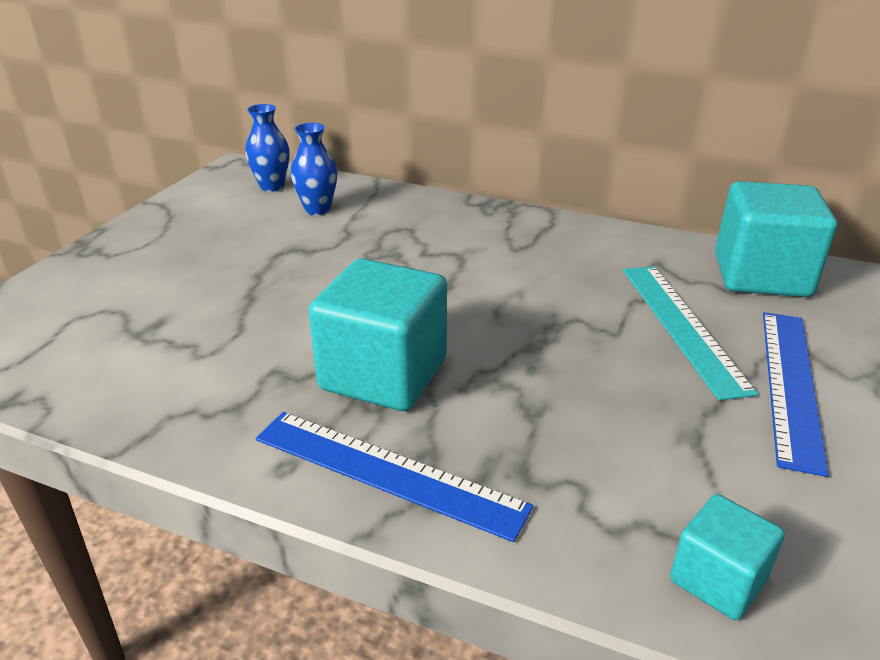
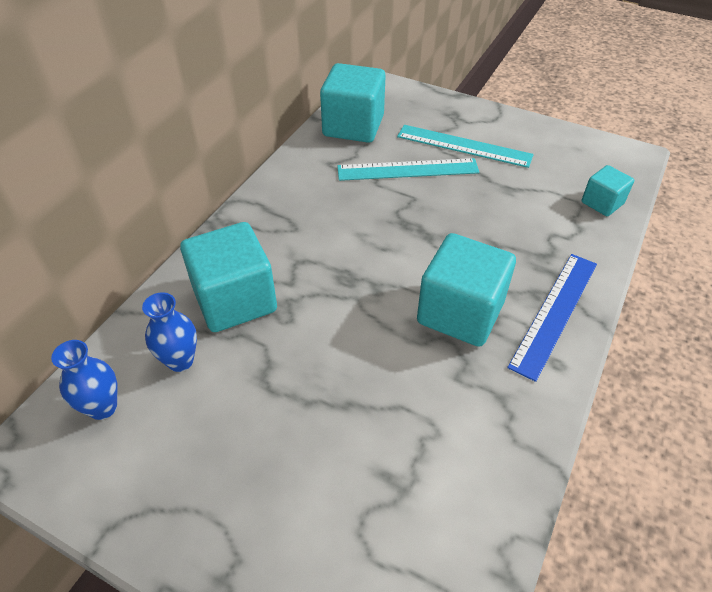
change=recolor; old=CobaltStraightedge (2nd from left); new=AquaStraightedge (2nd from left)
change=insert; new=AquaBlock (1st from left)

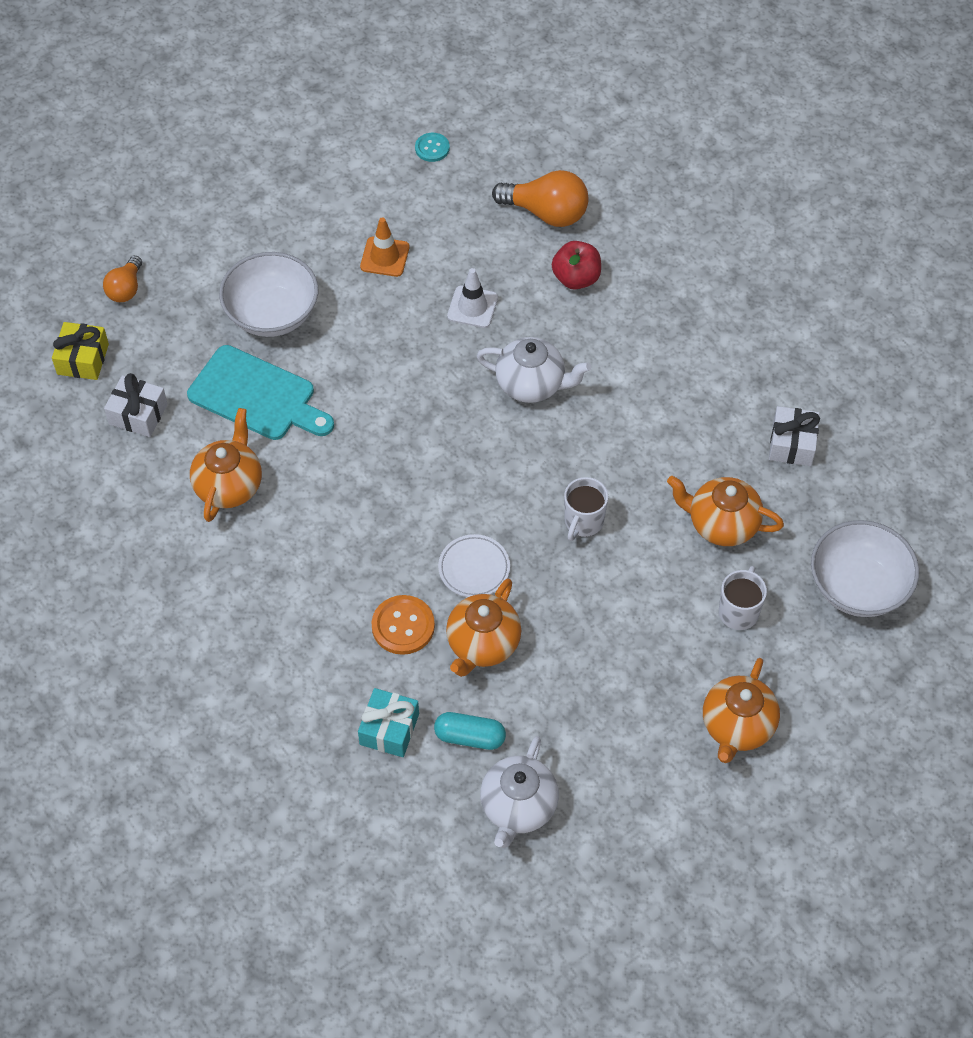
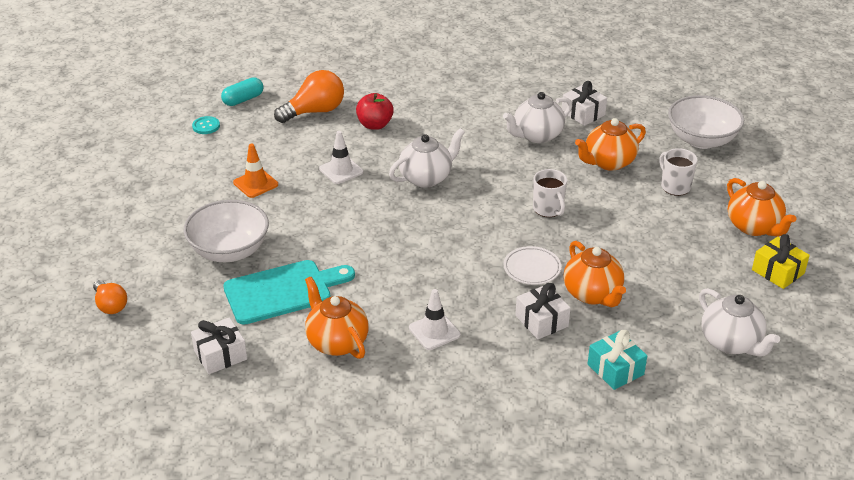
change=move; old=YellowWrappedGift
change=replace; old=OrangeColouredButton; new=PureWhiteWrappedGift (2nd from left)
change=move; old=AquaCapsule
change=insert; new=PureWhiteChinaTeapot (2nd from left)
change=insert; new=PureWhiteRoadCone (2nd from left)

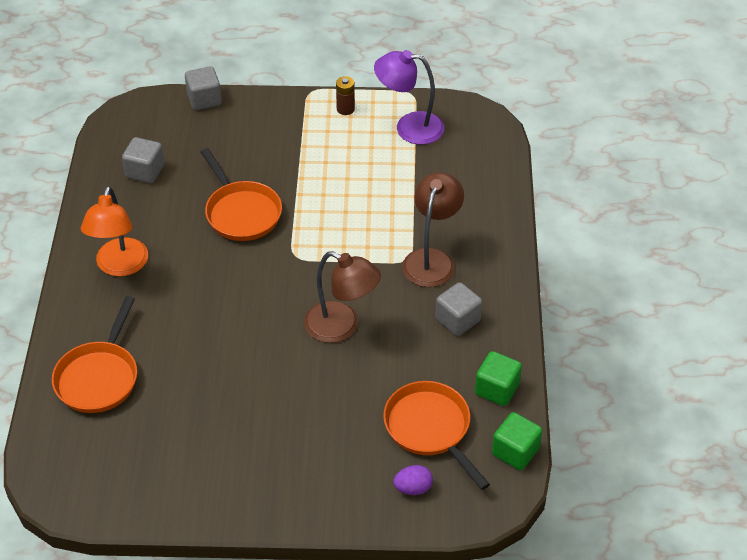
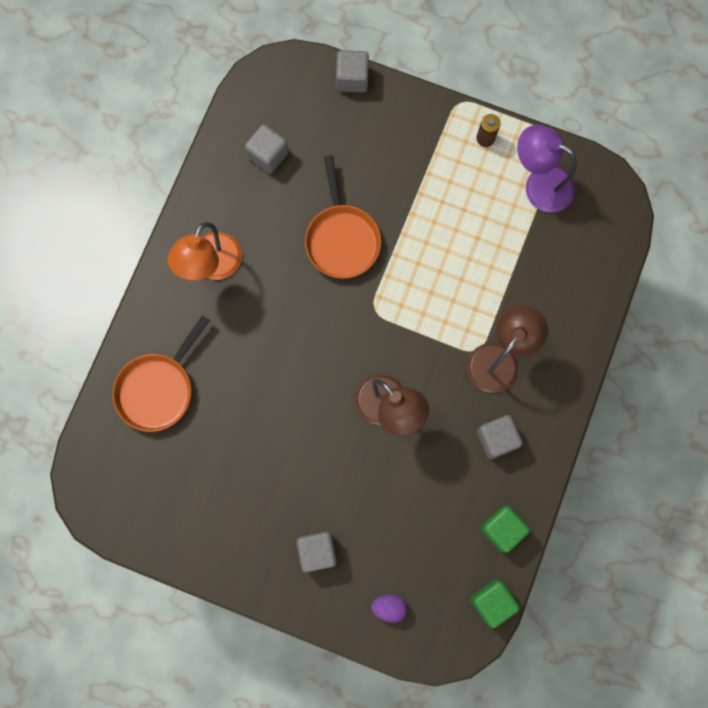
change=delete; old=OrangeColouredSkillet (3rd from left)
change=insert; new=GreyBlock (2nd from left)

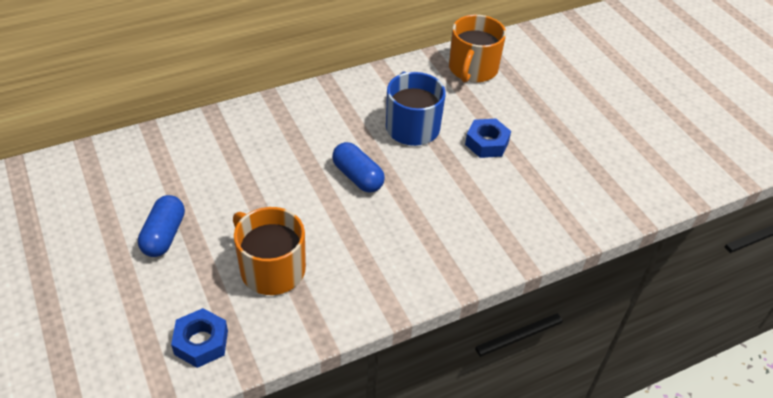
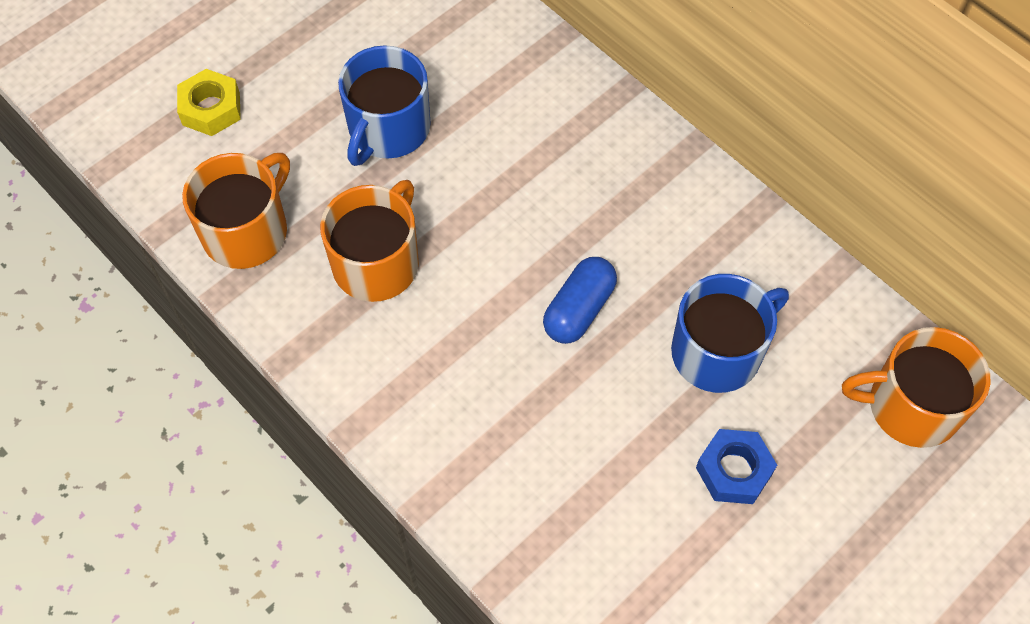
change=replace; old=CobaltCapsule (1st from left); new=CobaltCoffeeMug (1st from left)
change=replace; old=CobaltHexagonNut (1st from left); new=OrangeColouredCoffeeMug (1st from left)
change=insert; new=YellowHexagonNut

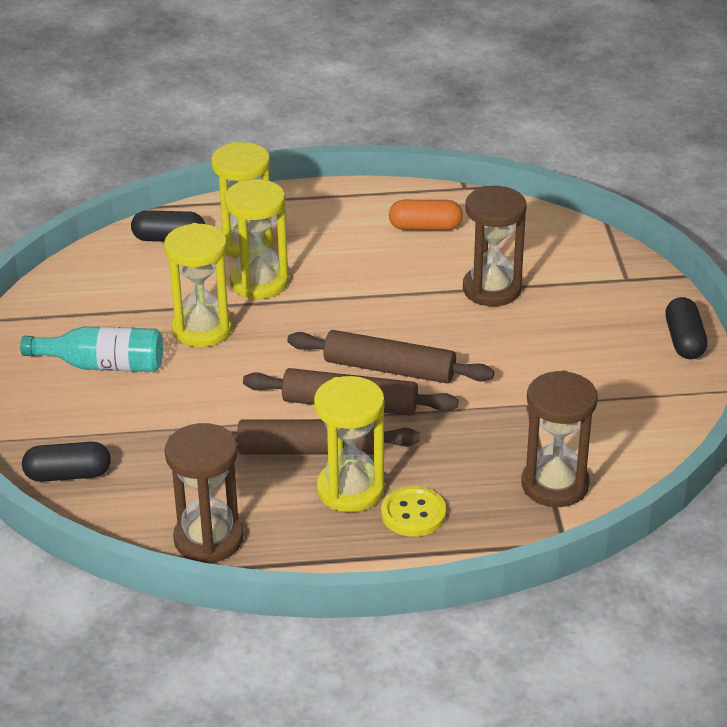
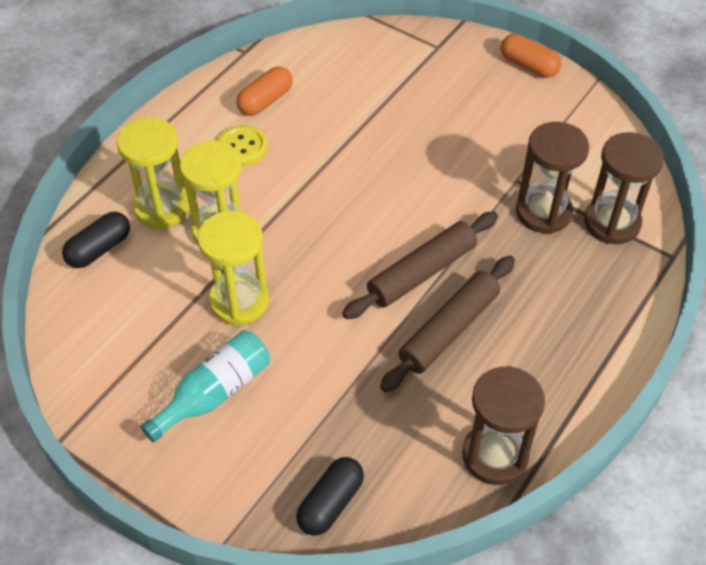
change=move; old=BrownSandTimer (2nd from left)
change=recolor; old=BlackCapsule (3rd from left); new=OrangeColouredCapsule (2nd from left)
change=delete; old=BrownDoughRoller (3rd from left)
change=delete; old=YellowSandTimer (4th from left)
change=move; old=YellowButton

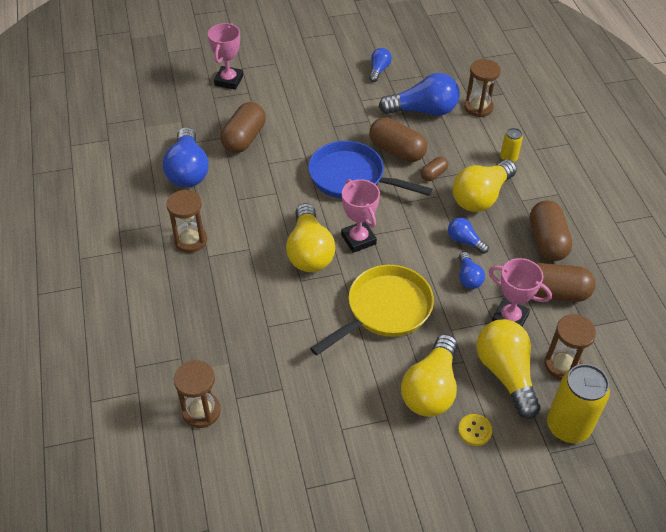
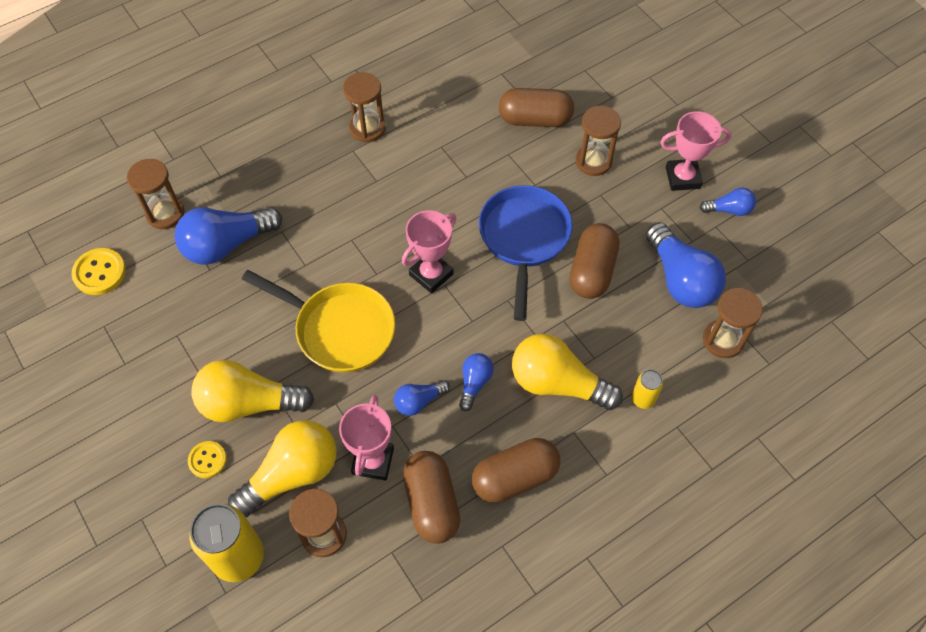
change=move; old=RosePinkTrophy (1st from left in the first image); new=RosePinkTrophy (3rd from left)
change=move; old=CobaltLightBulb (1st from left)
change=delete; old=BrownCapsule (3rd from left)
change=delete; old=YellowLightBulb (1st from left)
change=insert; new=BrownSandTimer (4th from left)
change=insert; new=YellowButton (1st from left)

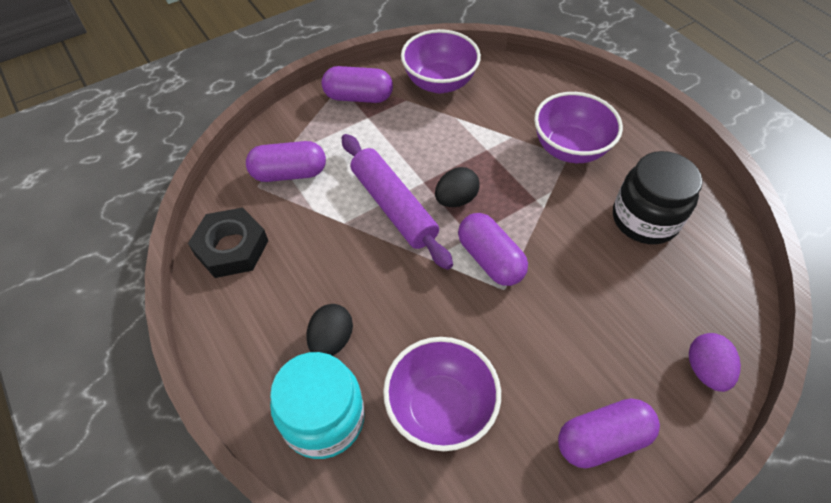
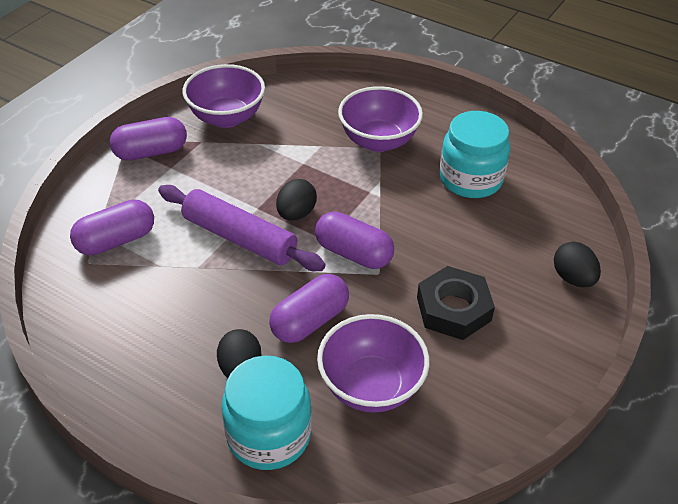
change=recolor; old=BlackPreserveJar; new=AquaPreserveJar (2nd from left)
change=move; old=BlackHexagonNut
change=recolor; old=RoyalPurpleToyEgg; new=BlackToyEgg (3rd from left)
change=move; old=RoyalPurpleCapsule (4th from left in the first image); new=RoyalPurpleCapsule (3rd from left)

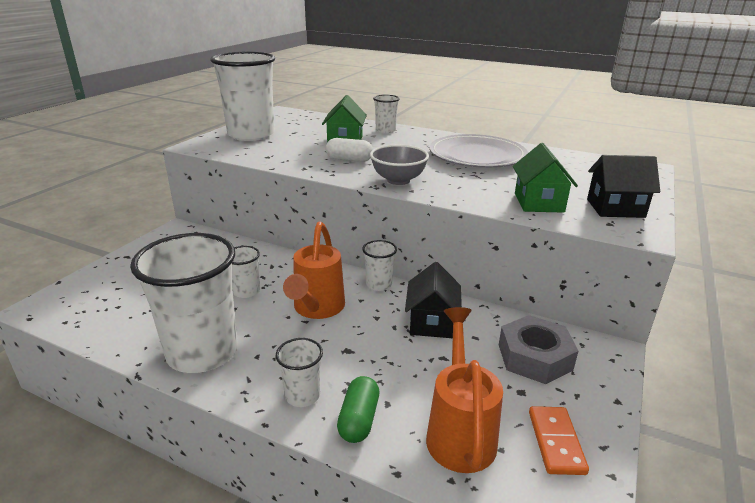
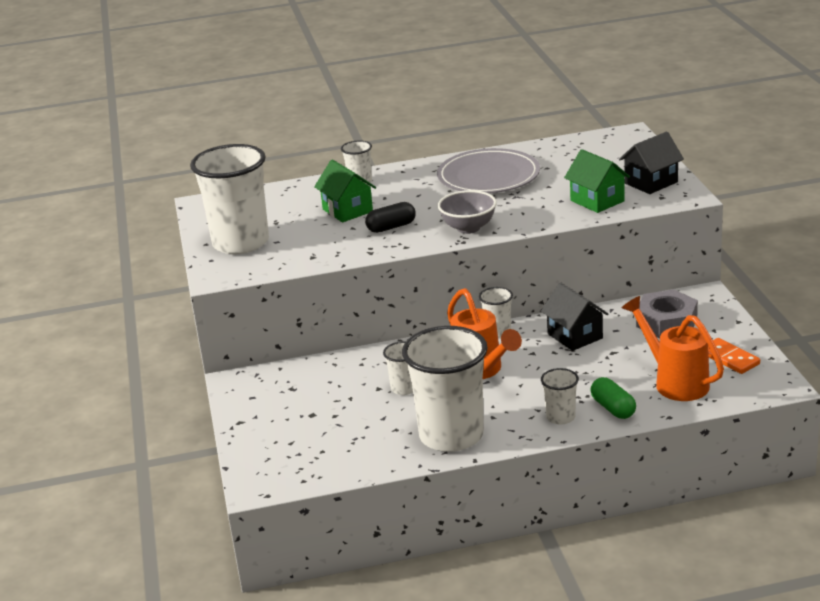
change=recolor; old=PureWhiteCapsule; new=BlackCapsule

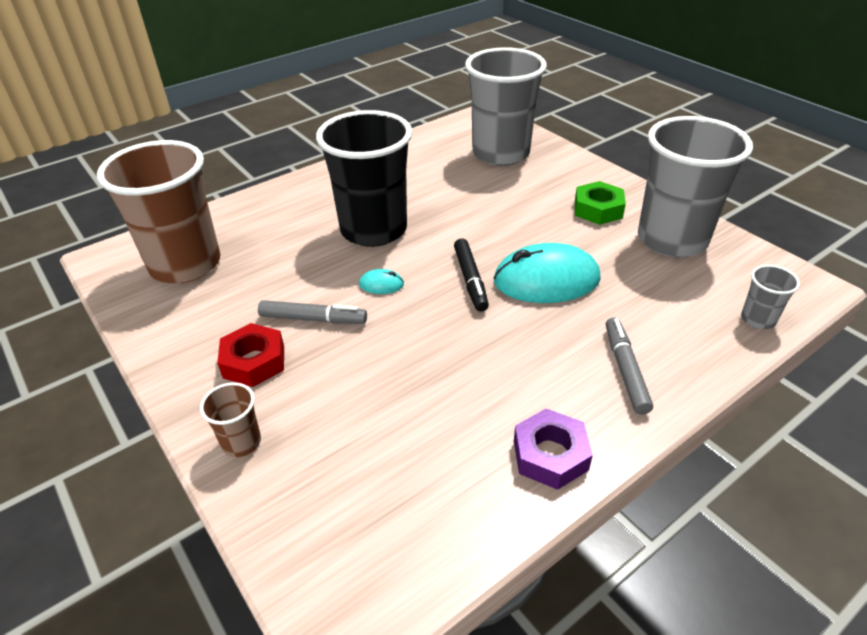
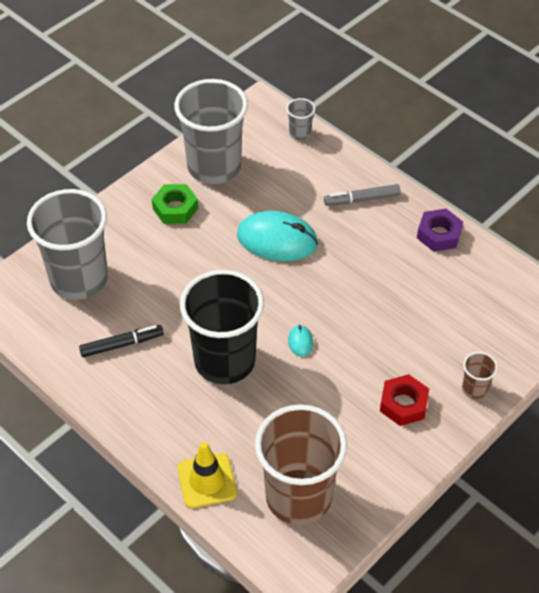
change=move; old=BlackMarker
change=rotate; old=AquaPcMouse (2nd from left in the first image); degrees=-60
change=delete; old=GreyMarker (1st from left)
change=insert; new=YellowRoadCone

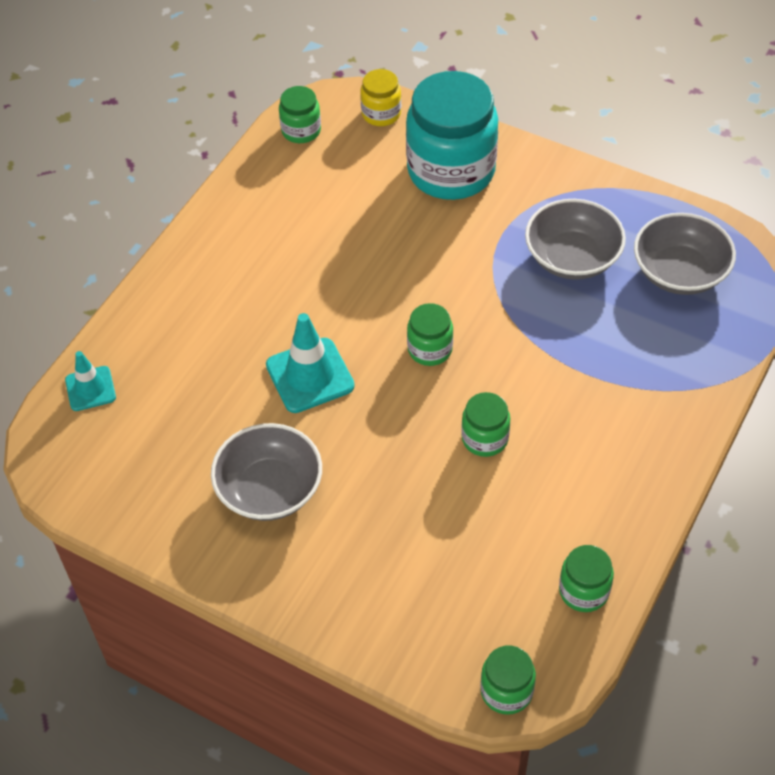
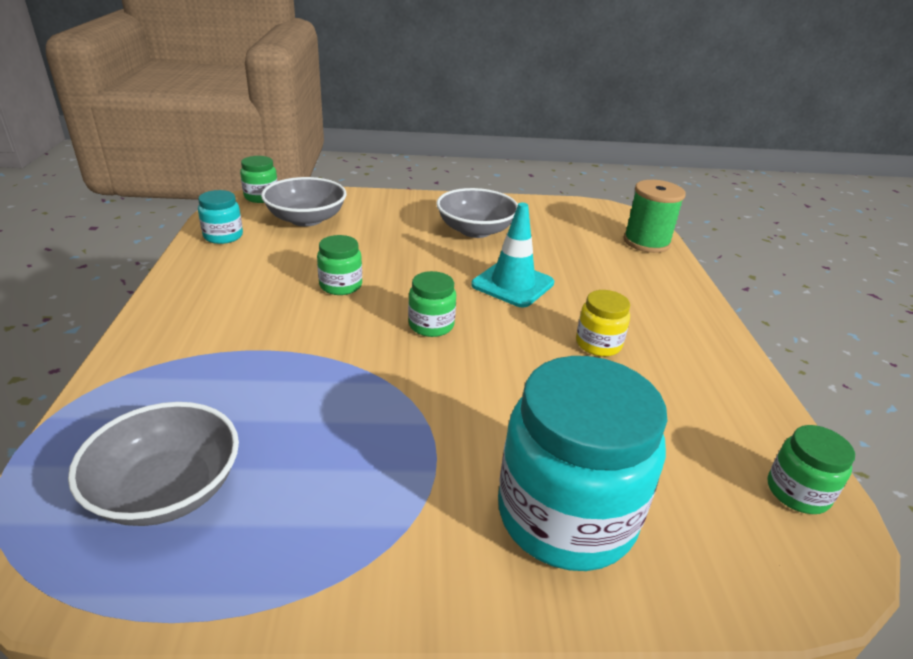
change=move; old=YellowPreserveJar
change=move; old=GreyDeepDish (2nd from left)
change=replace; old=AquaRoadCone (1st from left); new=LeafGreenBobbin
change=recolor; old=LeafGreenPreserveJar (5th from left); new=AquaPreserveJar (1st from left)

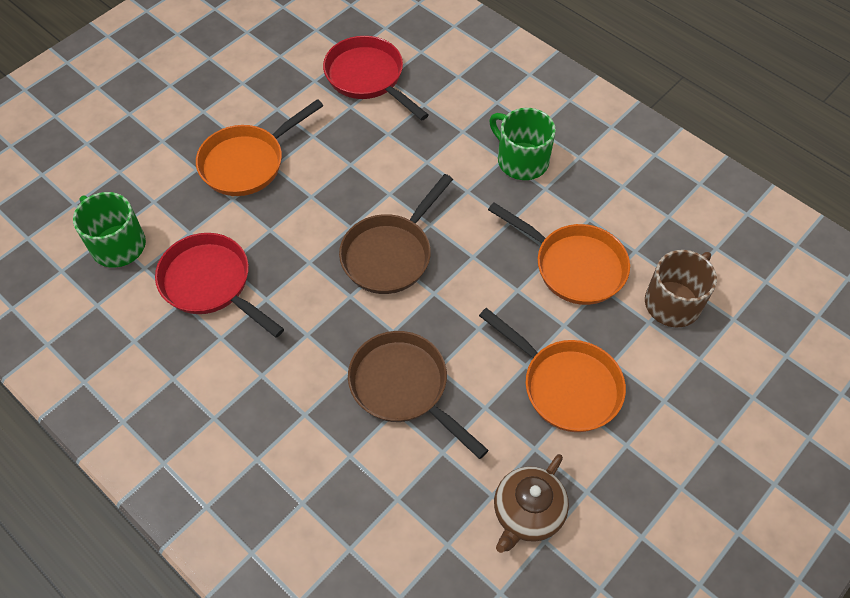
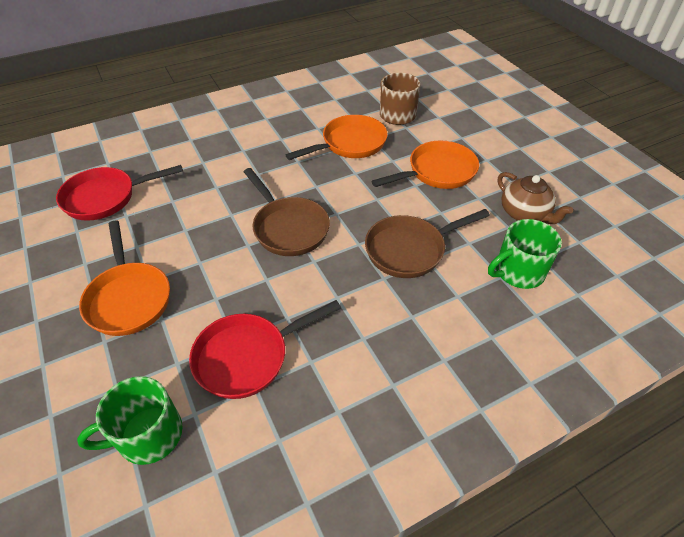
change=move; old=LeafGreenCoffeeMug (2nd from left)

